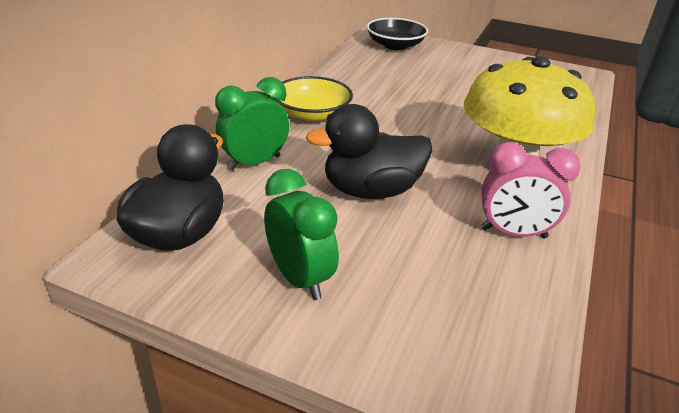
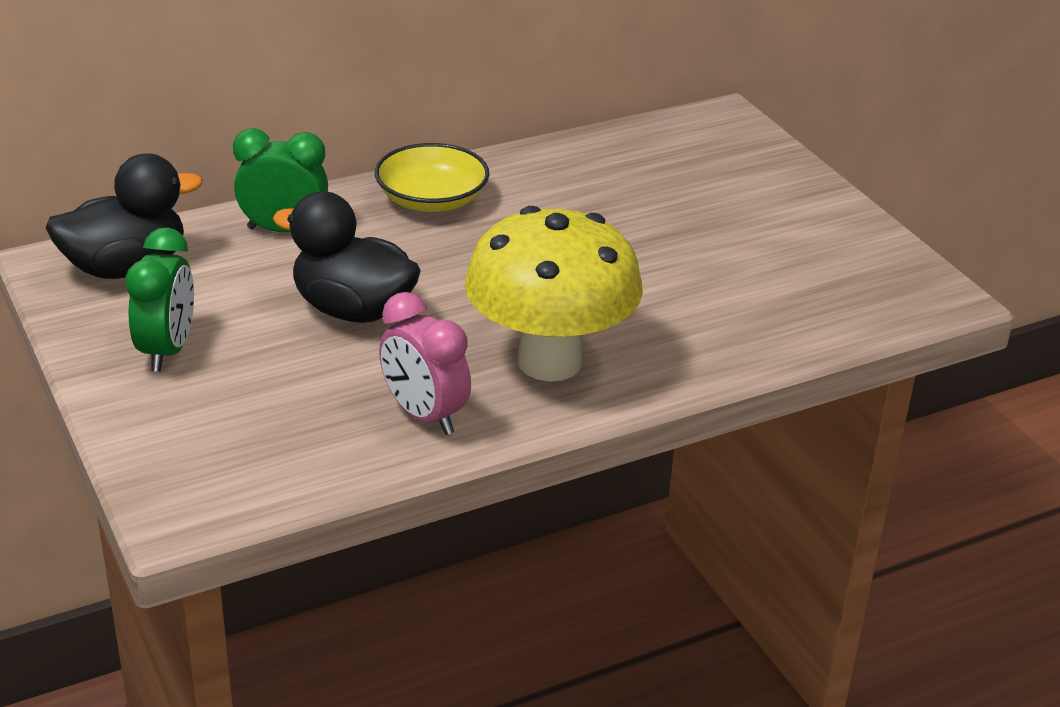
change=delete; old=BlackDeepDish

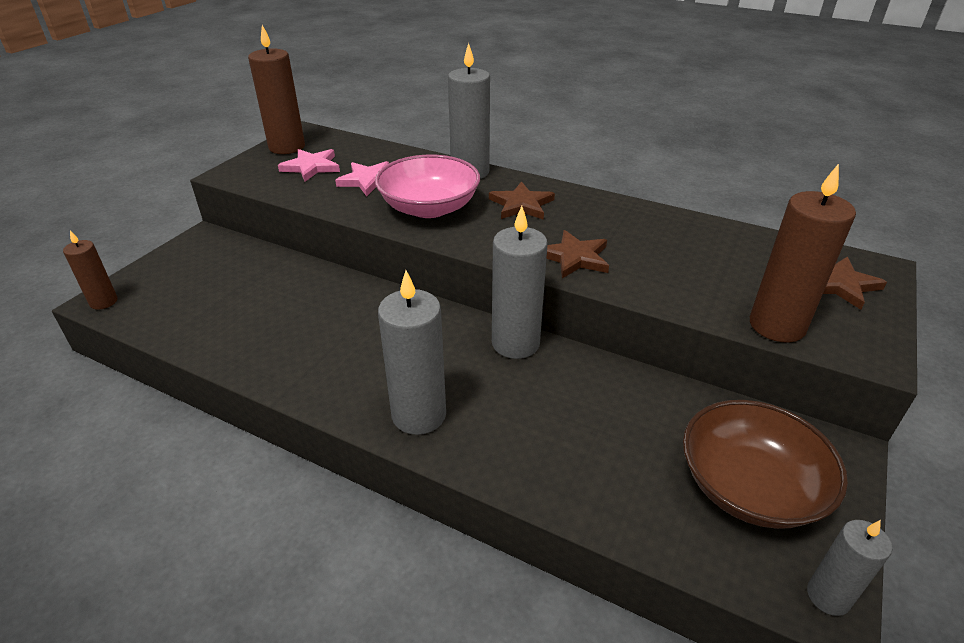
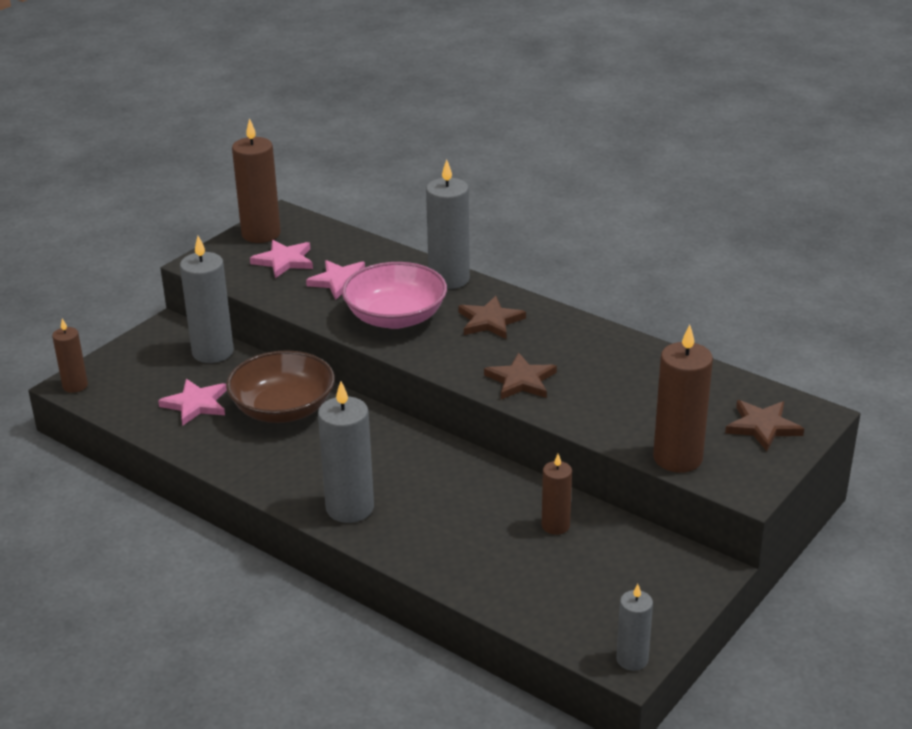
change=move; old=GreyPillarCandle (3rd from left in the first image); new=GreyPillarCandle (1st from left)
change=move; old=BrownDeepDish
change=insert; new=RosePinkStar (1st from left)
change=insert; new=BrownPillarCandle (3rd from left)

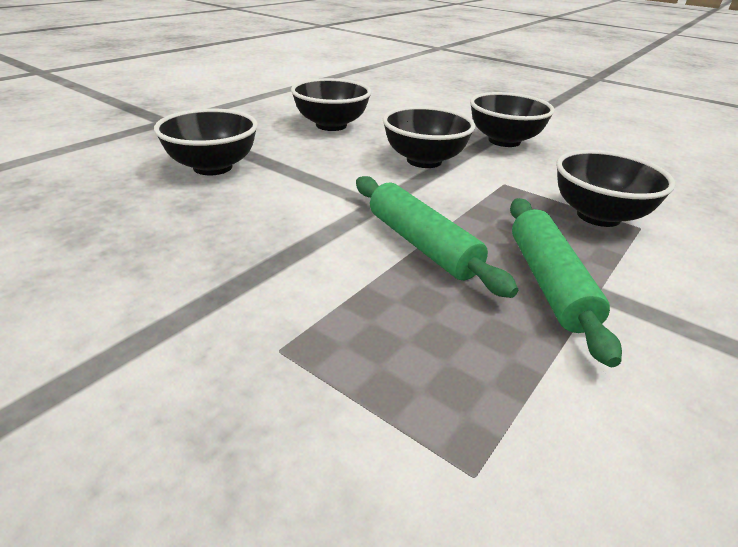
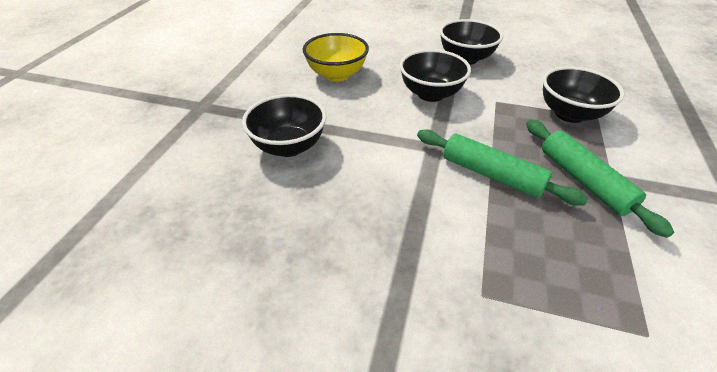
change=recolor; old=BlackDeepDish (2nd from left); new=YellowDeepDish

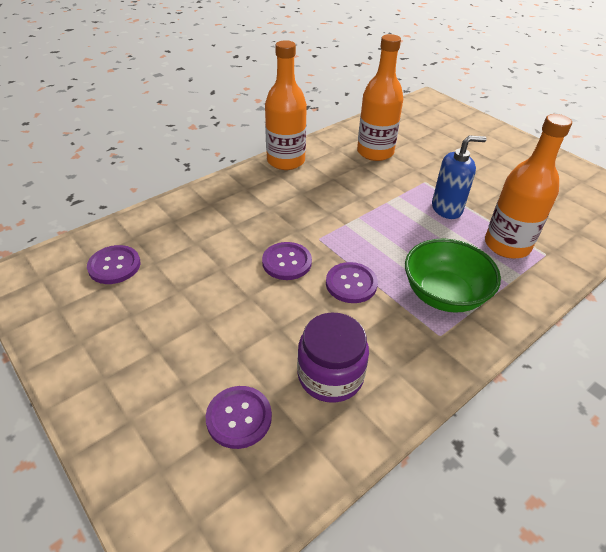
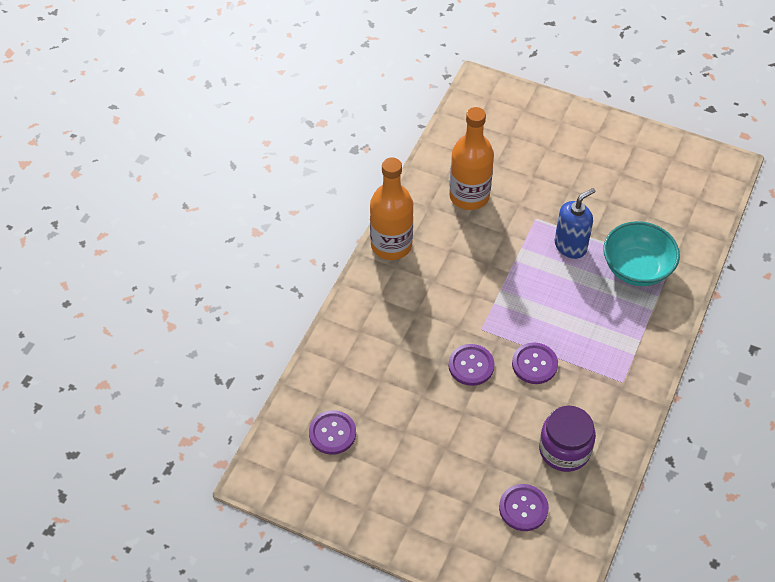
change=replace; old=OrangeColouredDrinkBottle (3rd from left); new=AquaDeepDish
change=delete; old=LeafGreenDeepDish

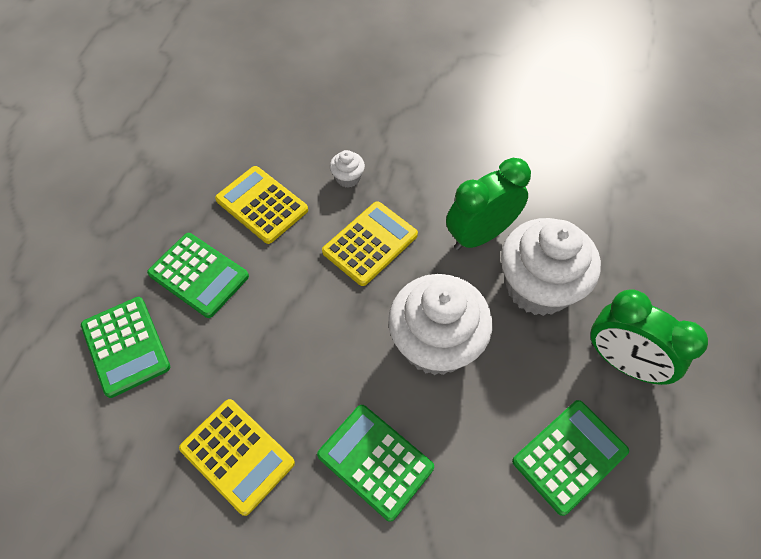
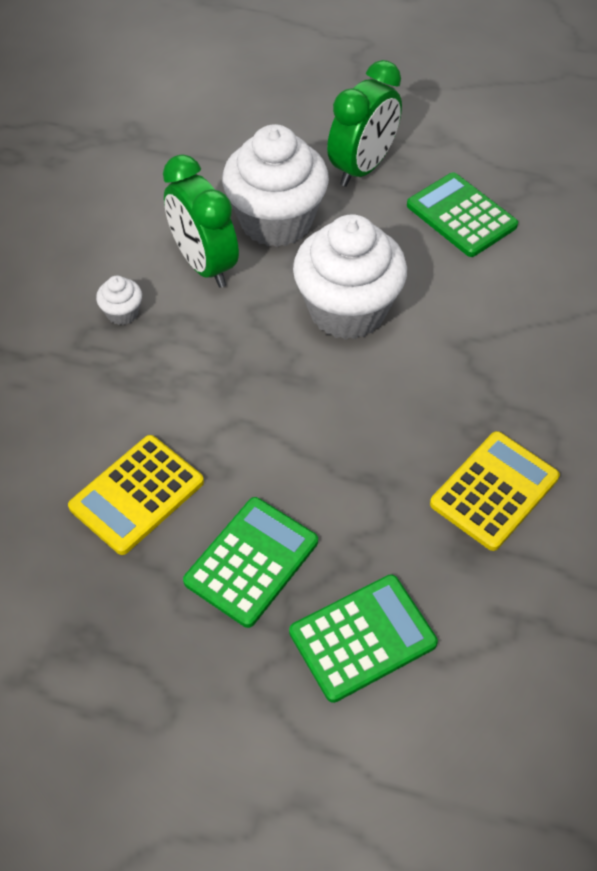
change=move; old=PureWhiteFairyCake (1st from left)
change=delete; old=YellowCalculator (3rd from left)
change=delete; old=LeafGreenCalculator (3rd from left)

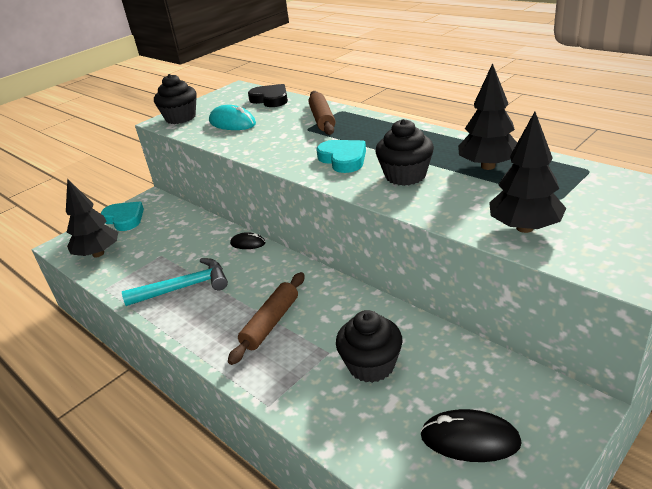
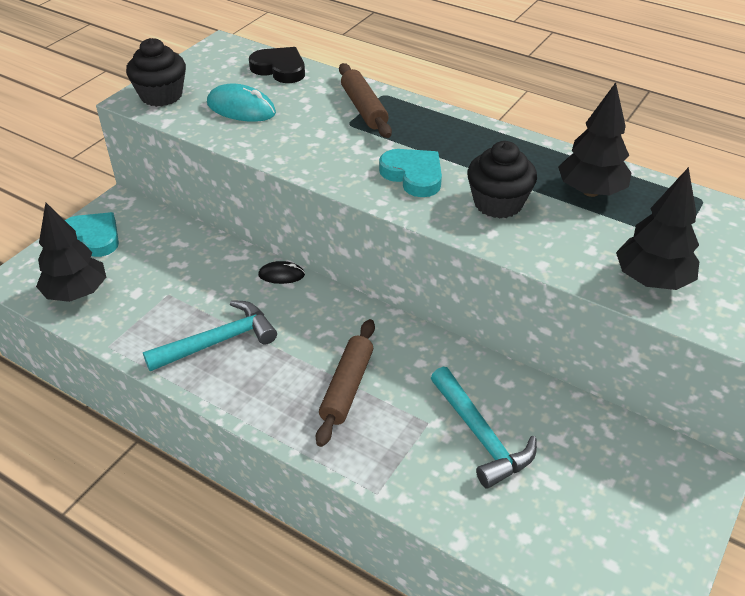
change=replace; old=BlackFairyCake (2nd from left); new=AquaCarpenter'sHammer (2nd from left)
change=delete; old=BlackPcMouse (2nd from left)

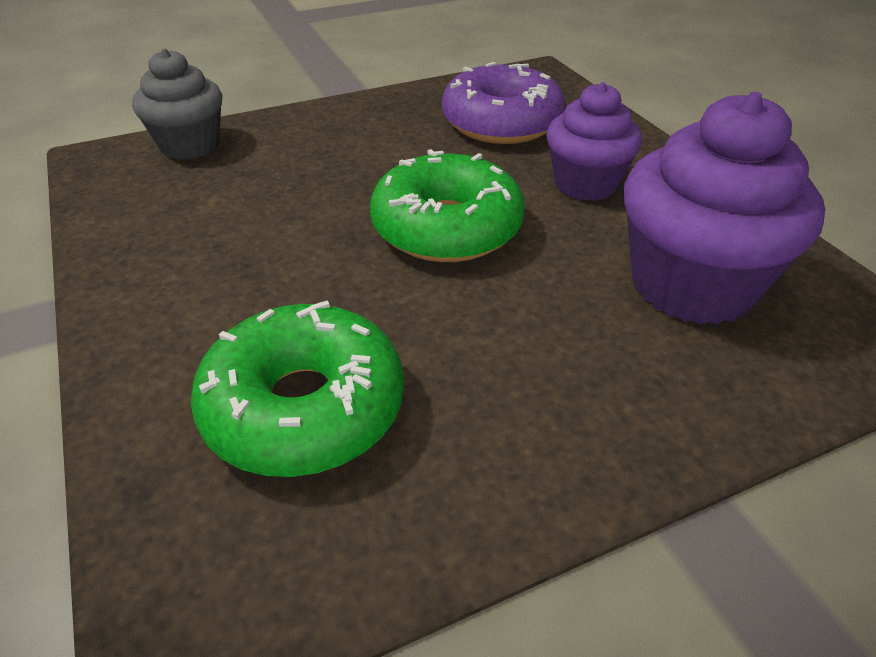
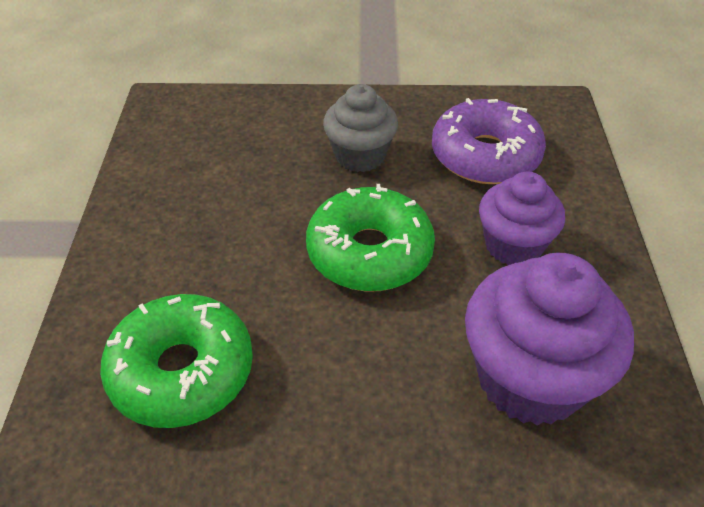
change=move; old=GreyFairyCake

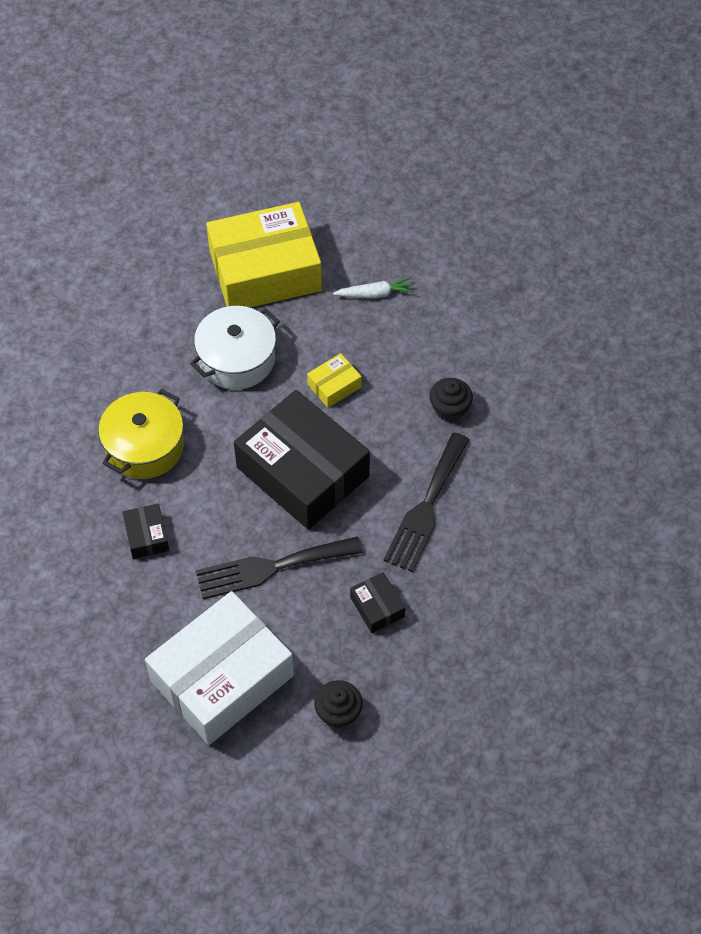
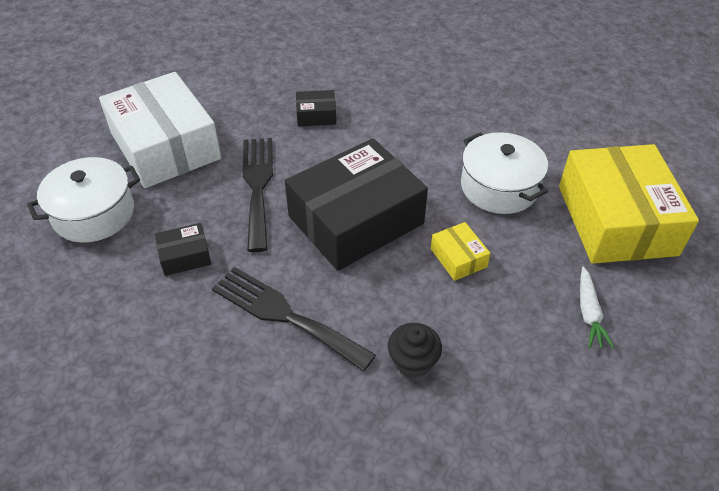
change=delete; old=YellowStockpot
change=replace; old=BlackFairyCake (1st from left); new=PureWhiteStockpot (1st from left)

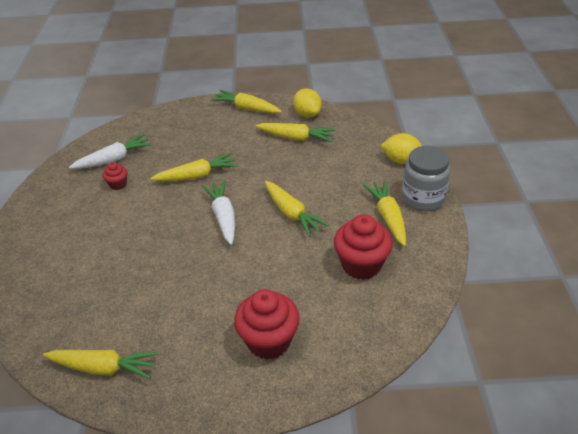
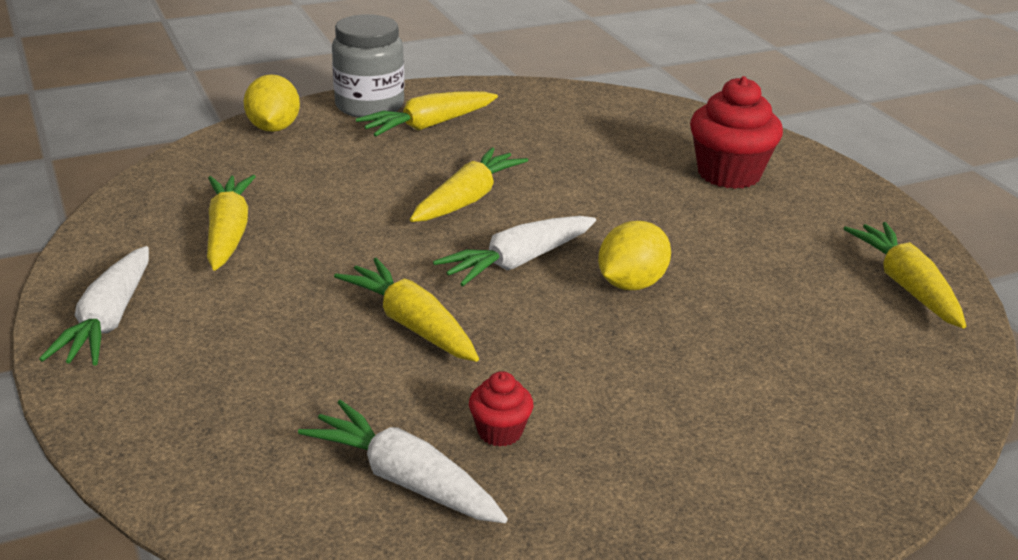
change=move; old=YellowCitrusFruit (1st from left in the first image); new=YellowCitrusFruit (2nd from left)
change=recolor; old=YellowRootVegetable (3rd from left); new=PureWhiteRootVegetable (1st from left)
change=delete; old=CrimsonFairyCake (3rd from left)

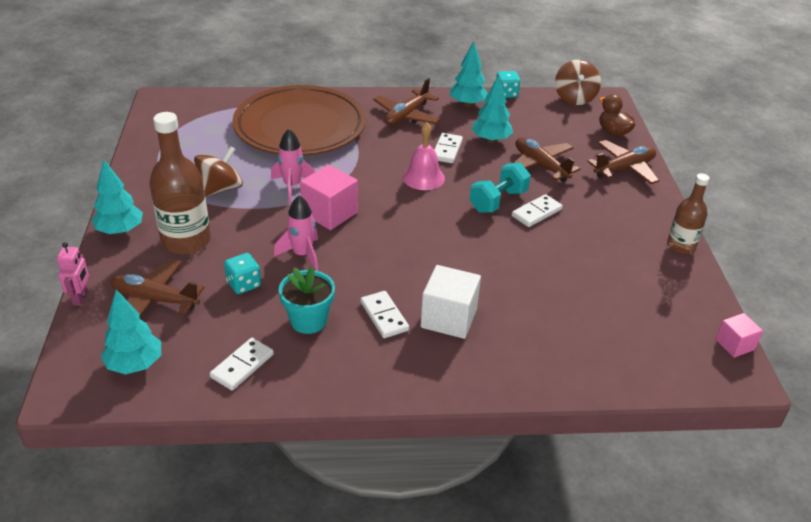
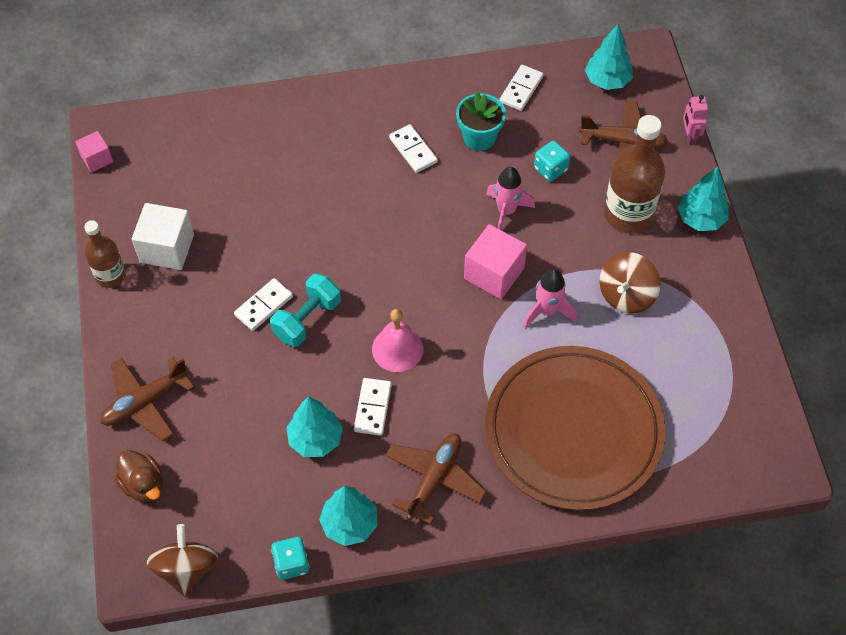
change=delete; old=BrownPlane (3rd from left)
change=move; old=PureWhiteBlock

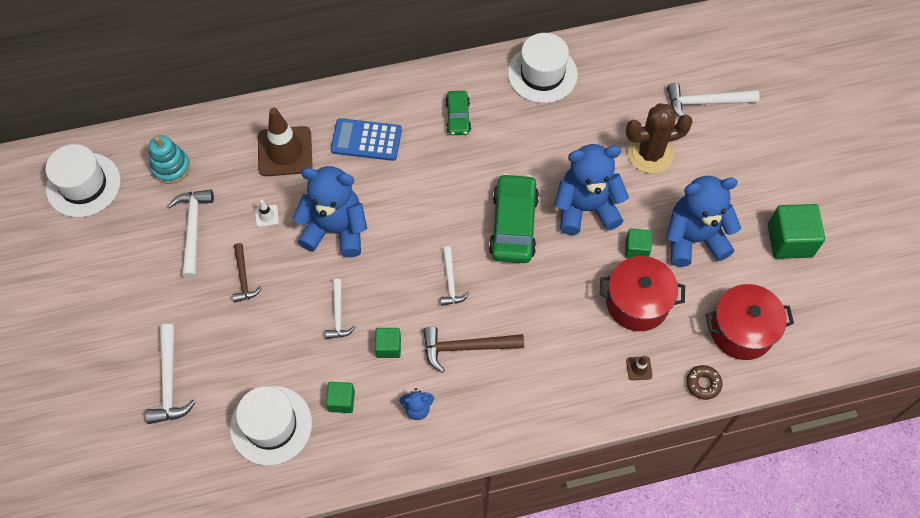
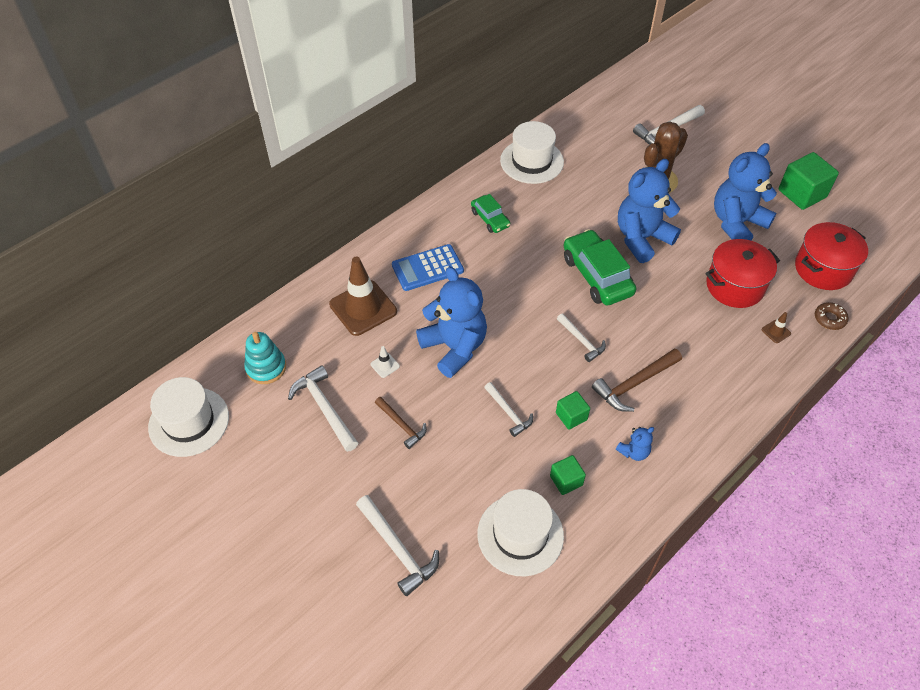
change=rotate; old=CobaltTeddy (1st from left); degrees=75
change=delete; old=LeafGreenBlock (3rd from left)

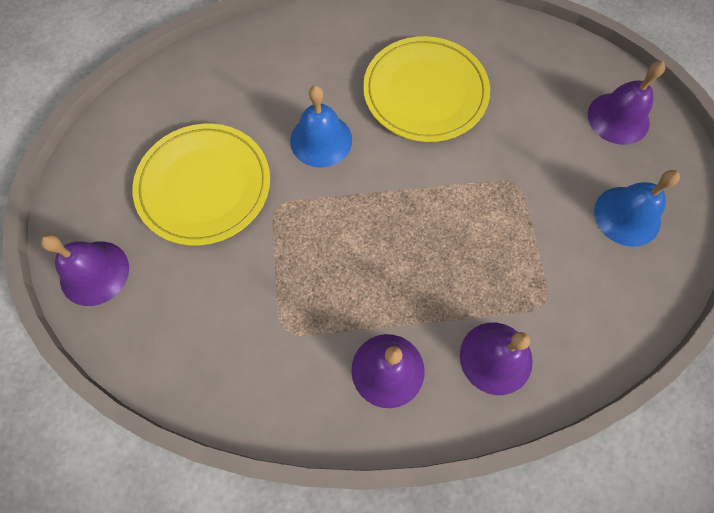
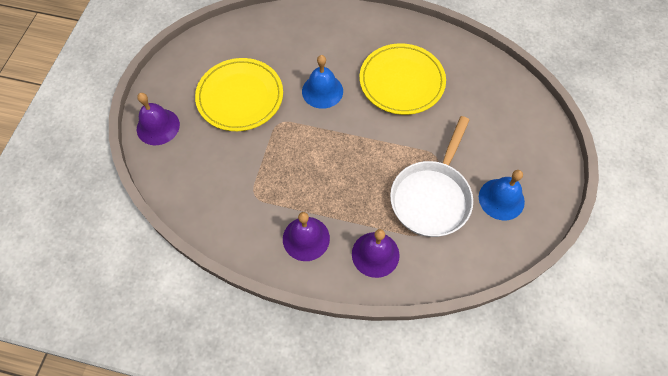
change=delete; old=RoyalPurpleBell (4th from left)
change=insert; new=PureWhiteSkillet

